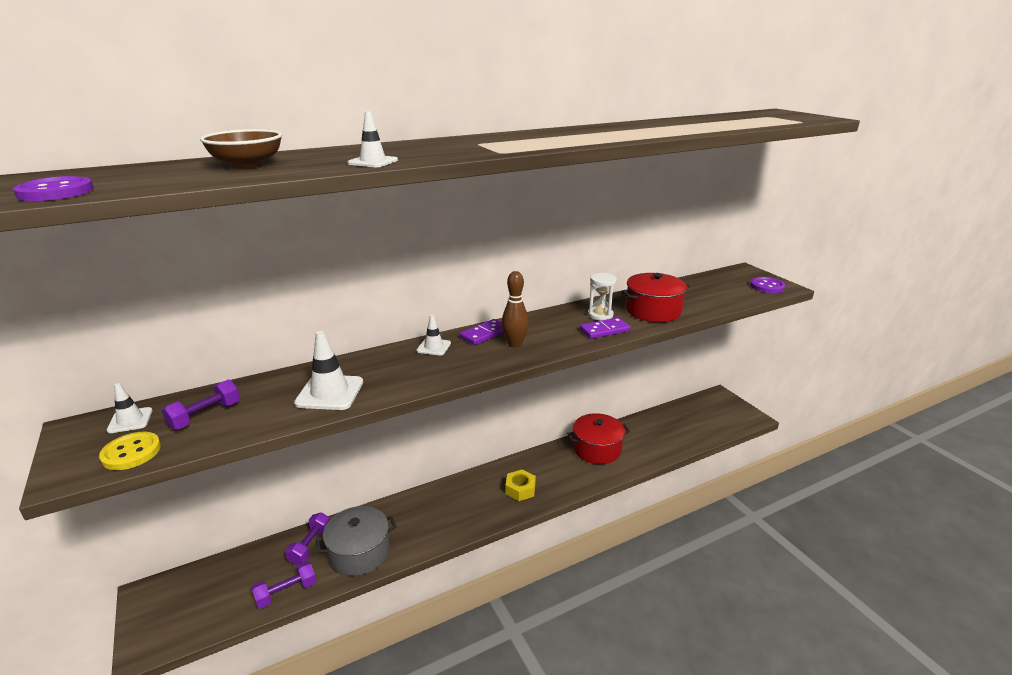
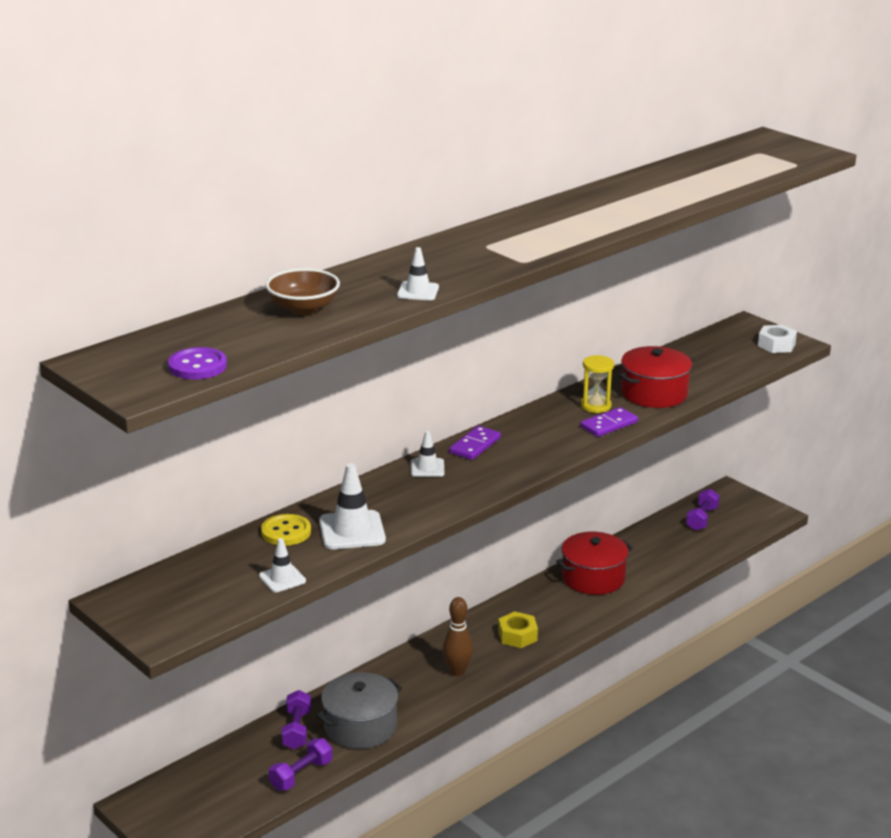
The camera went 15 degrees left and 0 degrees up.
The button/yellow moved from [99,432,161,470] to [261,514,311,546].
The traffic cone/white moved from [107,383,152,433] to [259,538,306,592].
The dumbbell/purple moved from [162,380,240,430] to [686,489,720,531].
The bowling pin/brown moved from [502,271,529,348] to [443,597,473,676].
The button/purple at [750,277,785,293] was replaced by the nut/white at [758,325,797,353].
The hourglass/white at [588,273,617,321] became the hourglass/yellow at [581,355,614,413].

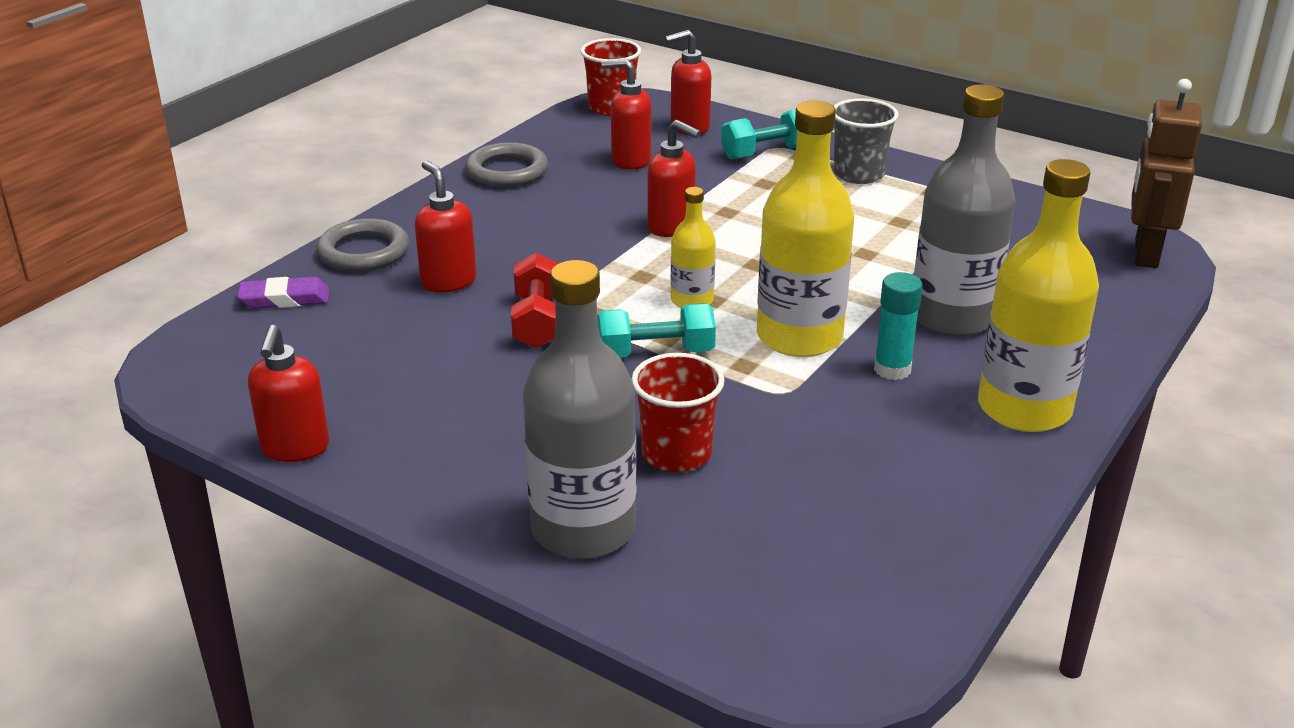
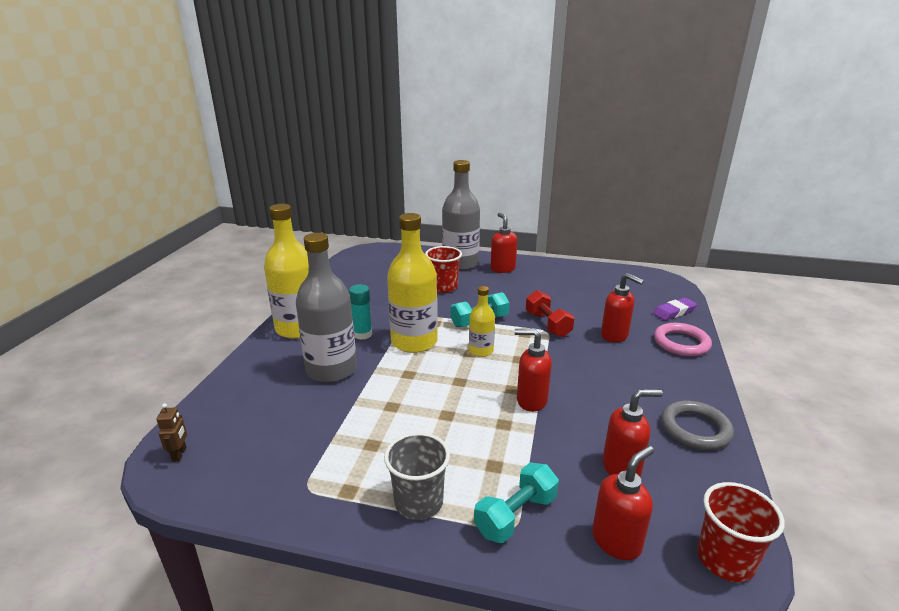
The camera went 160 degrees right and 5 degrees down.
The soap dispenser/red moved from [248,325,329,462] to [491,213,517,273].
The ring/grey at [317,218,409,272] became the ring/pink at [654,323,712,356].
The robot/brown at [1131,79,1202,268] changed to 0.44 times the size.

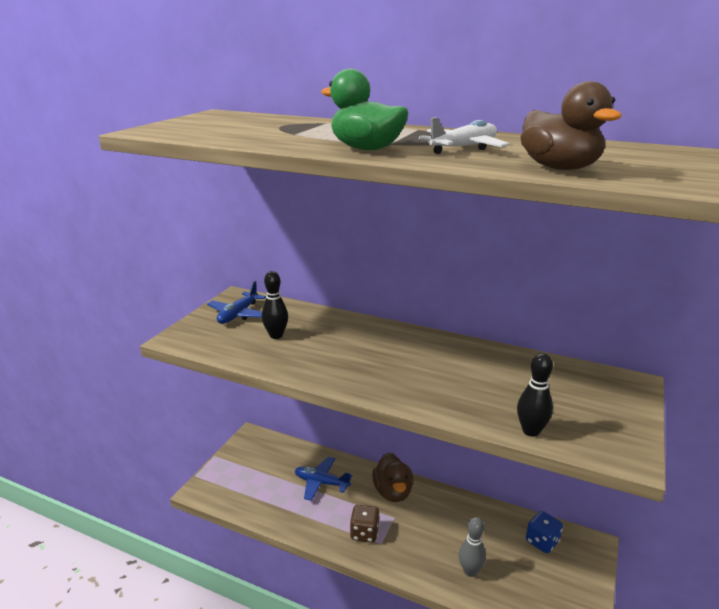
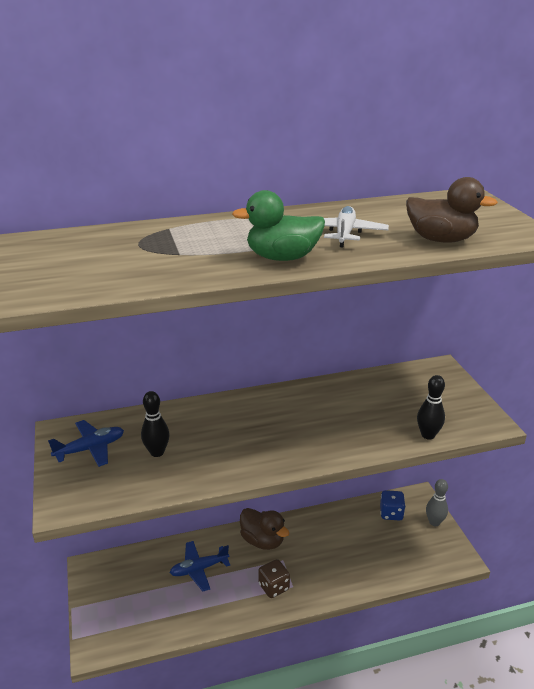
The camera went 40 degrees left and 5 degrees up.
The bowling pin/grey moved from [459,517,486,577] to [426,479,448,526].
The plane/blue at [207,281,266,324] turned 105 degrees counterclockwise.

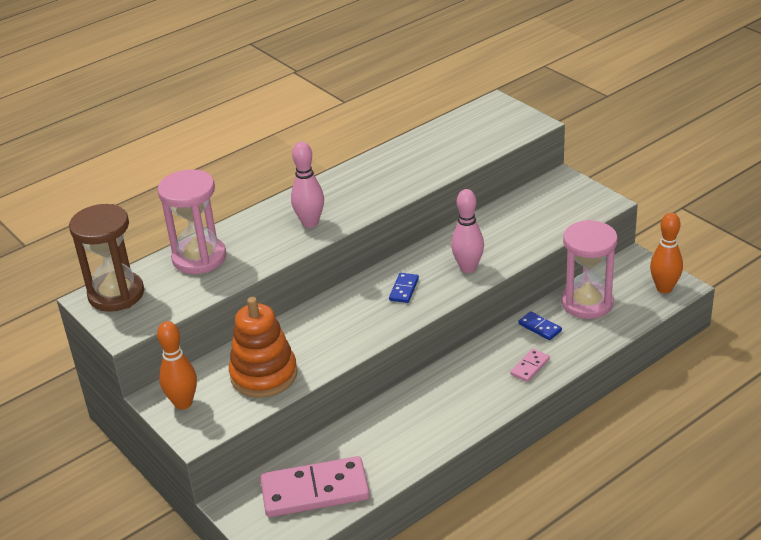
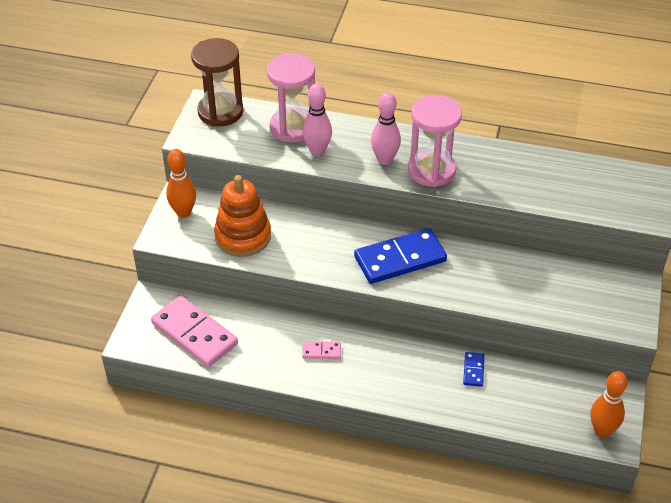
The camera went 50 degrees right and 10 degrees up.
The bowling pin/pink moved from [451,189,484,273] to [303,83,332,156].
The domino/pink moved from [510,349,550,382] to [302,341,341,359].
The hourglass/pink moved from [561,220,618,319] to [408,95,462,187].
The domino/blue at [389,273,419,303] changed to 2.24 times the size.

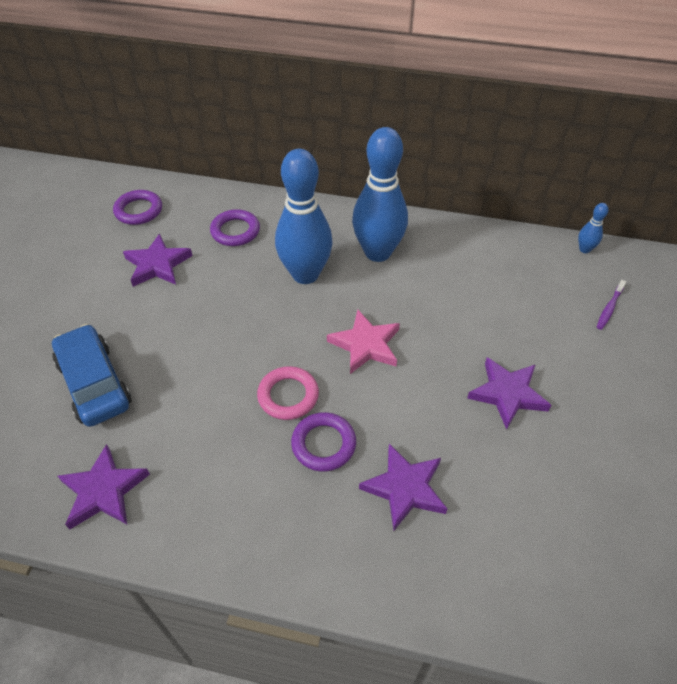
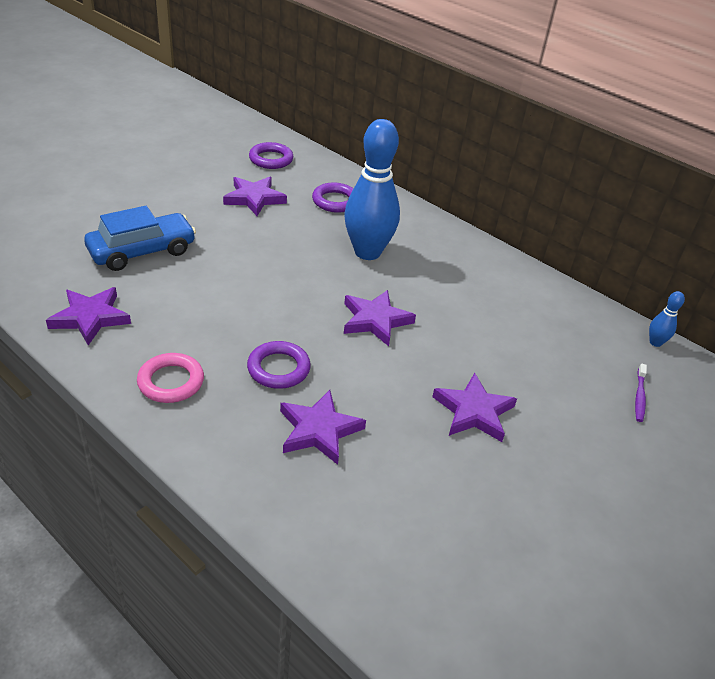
The camera went 25 degrees right and 10 degrees down.
The bowling pin/blue at [352,127,408,262] disappeared.
The ring/pink moved from [257,366,319,420] to [137,353,204,403].
The star/pink at [327,310,400,374] became the star/purple at [344,290,416,346].
The car/blue at [52,324,131,427] turned 60 degrees clockwise.
The toothbrush/purple at [597,280,626,330] turned 45 degrees counterclockwise.

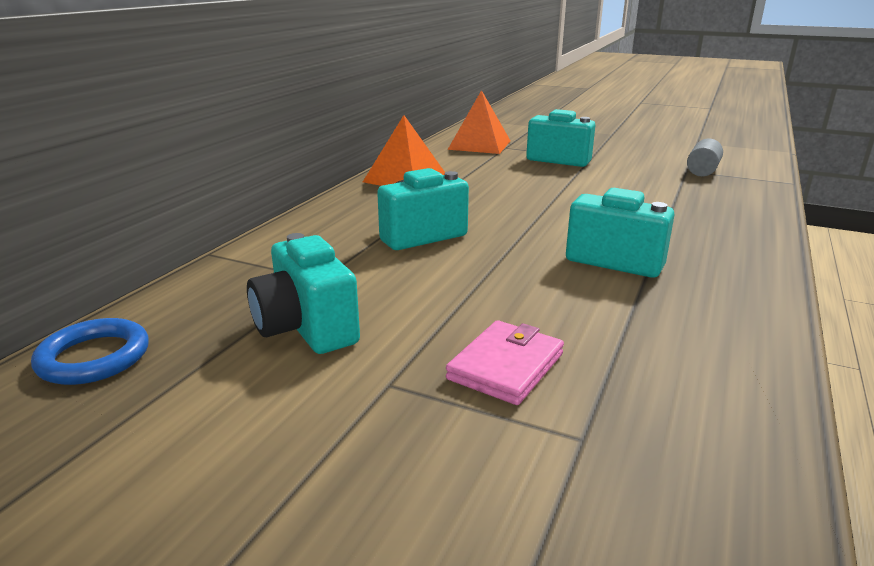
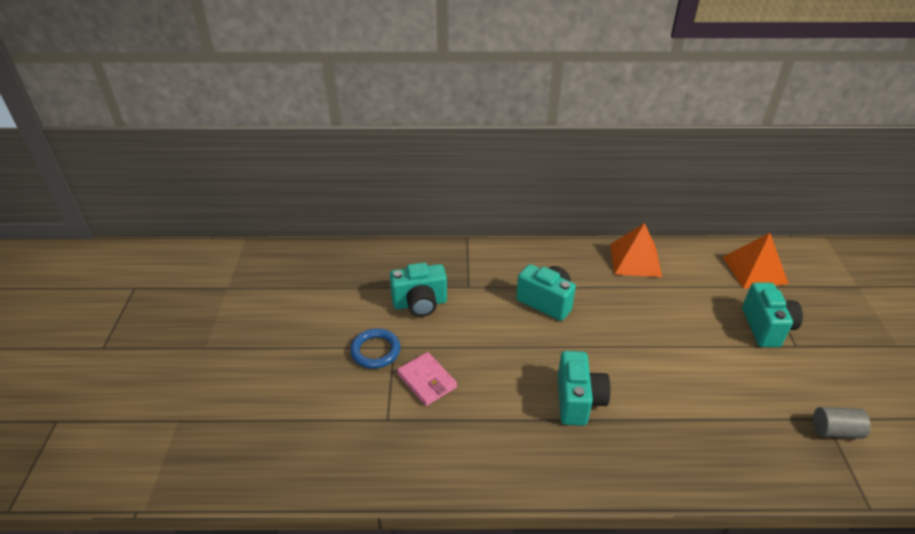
The camera went 65 degrees right and 15 degrees up.
The ring/blue moved from [31,318,149,385] to [350,328,400,369].
The camera/turquoise at [247,233,360,354] turned 135 degrees counterclockwise.
The wallet/pink at [446,320,564,405] turned 45 degrees clockwise.

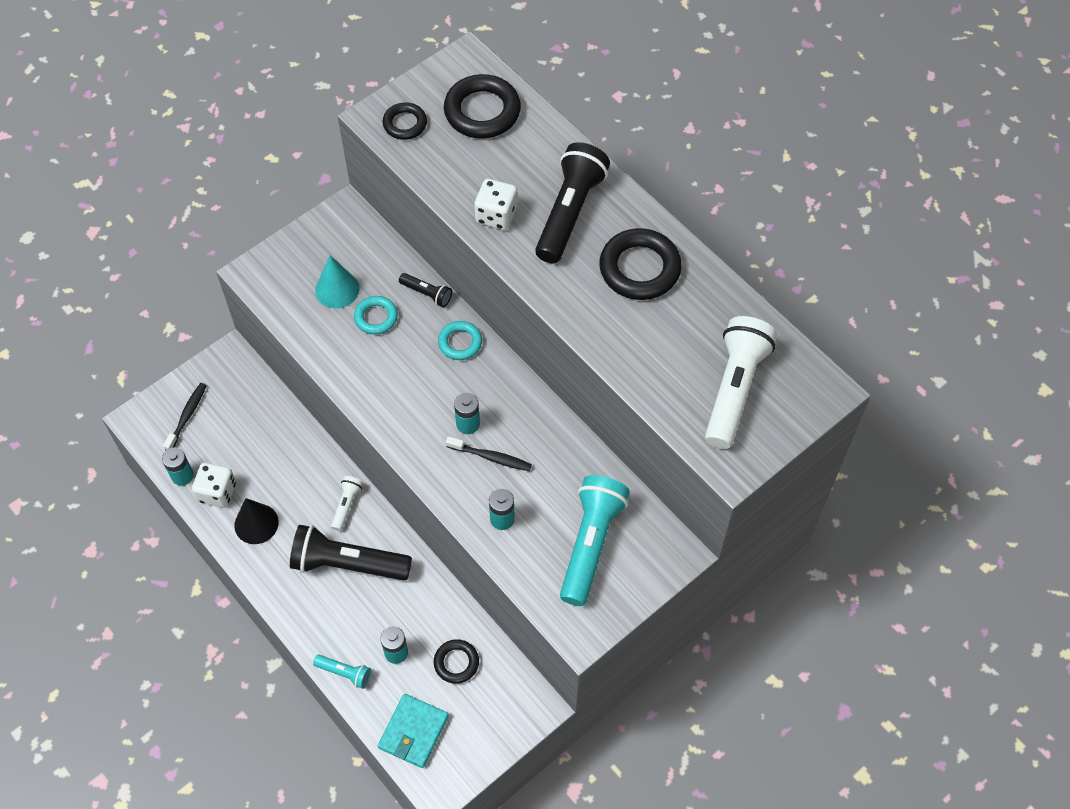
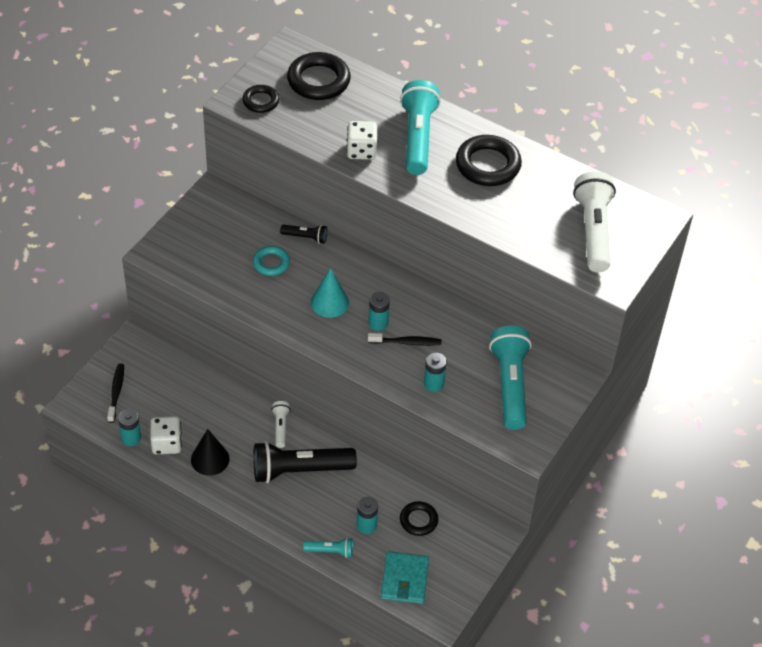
The camera went 20 degrees left and 10 degrees down.
The ring/turquoise at [438,321,482,360] disappeared.
The cone/turquoise moved from [315,255,359,308] to [311,268,349,318].
The flashlight/black at [535,142,610,263] became the flashlight/turquoise at [400,80,441,175].

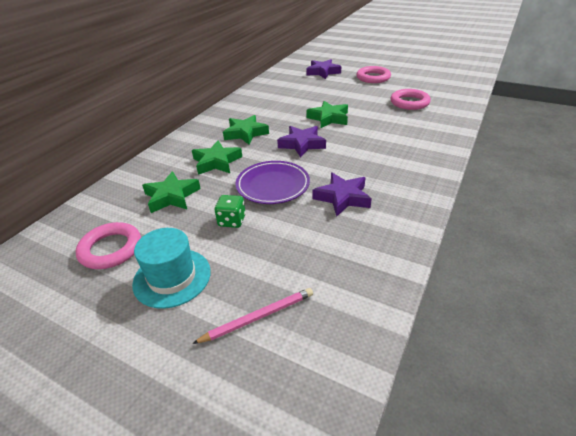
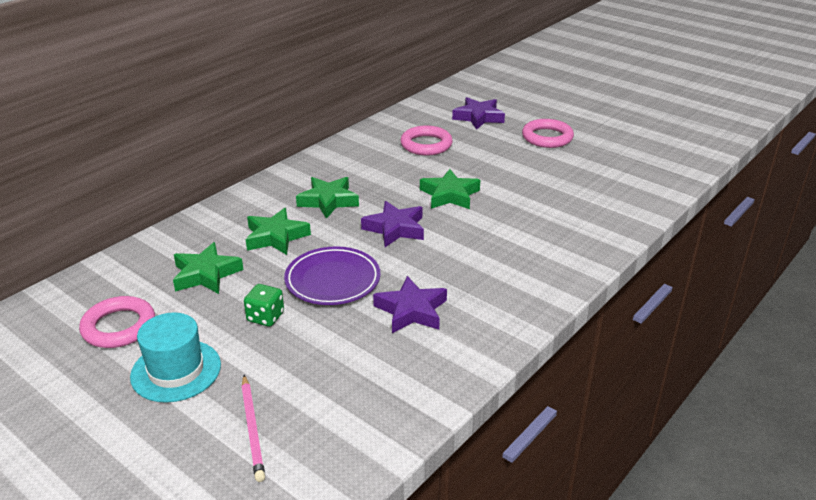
The camera went 10 degrees right and 5 degrees down.
The ring/pink moved from [390,89,431,110] to [401,125,453,156].
The pencil/pink at [192,288,313,344] turned 90 degrees clockwise.

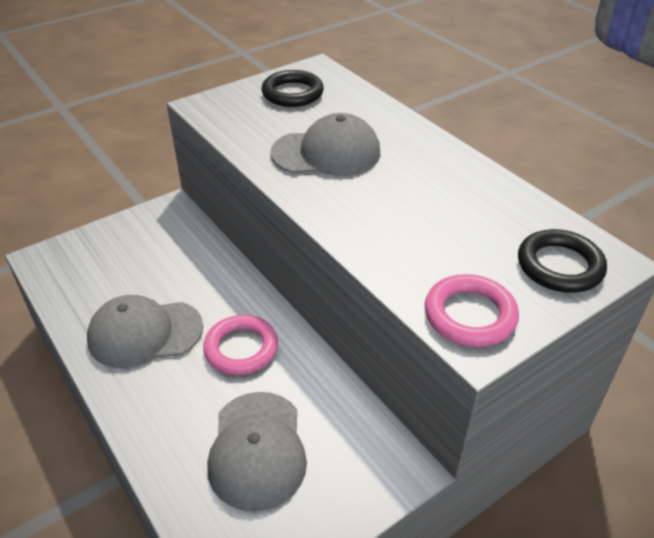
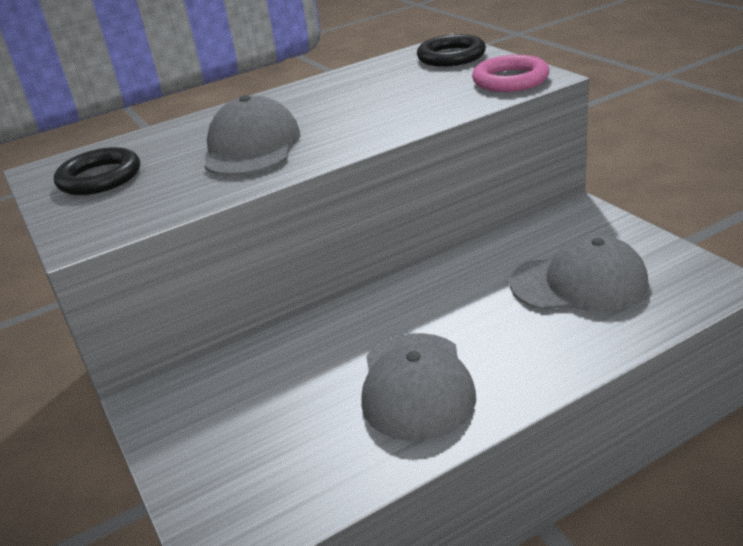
The camera went 80 degrees left and 10 degrees down.
The ring/pink at [203,315,278,375] disappeared.

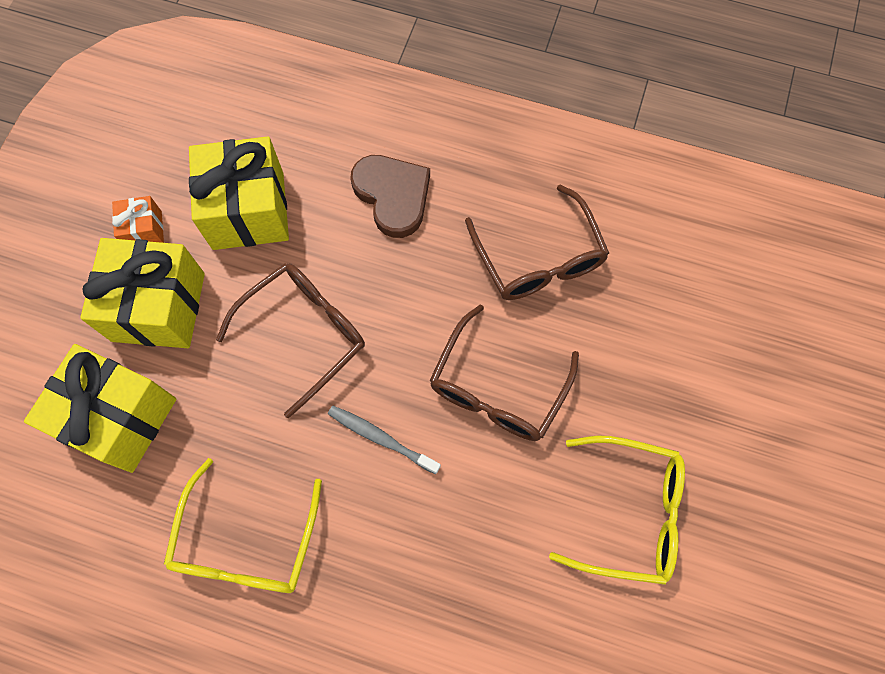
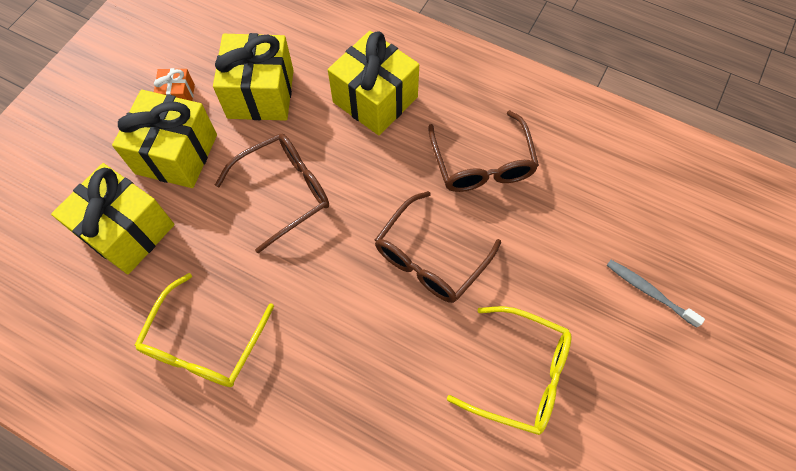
The camera went 10 degrees right and 5 degrees down.
The toothbrush/grey moved from [328,406,441,475] to [607,260,705,328].
The heart/brown at [350,155,430,238] was replaced by the gift/yellow at [328,31,419,135].

